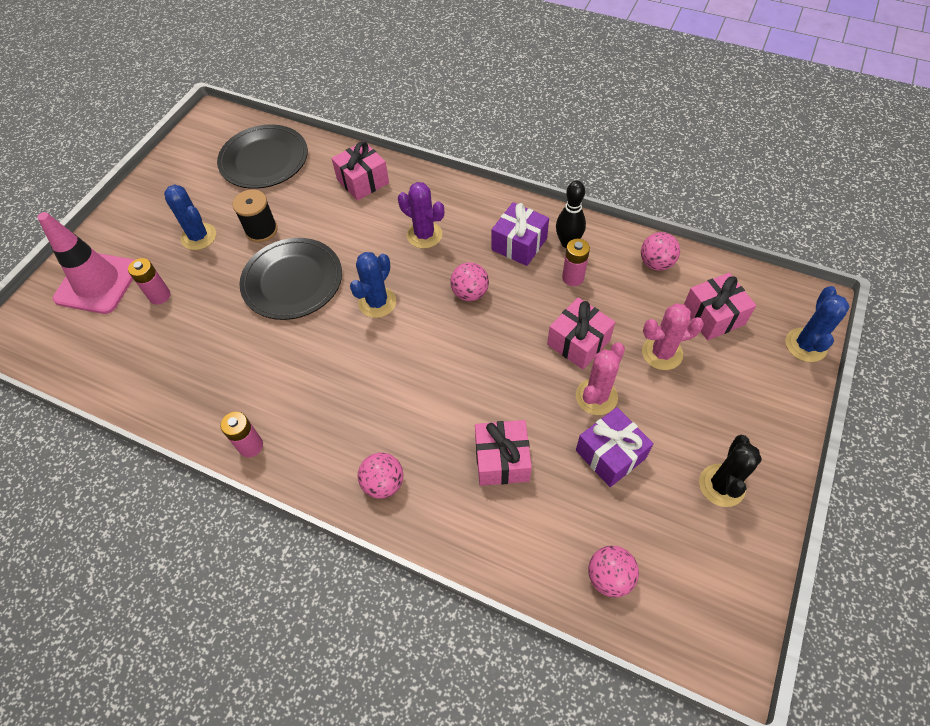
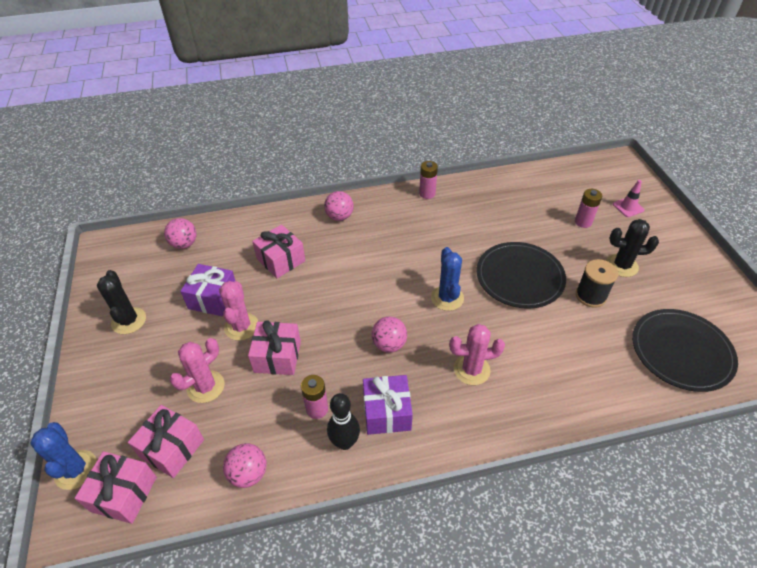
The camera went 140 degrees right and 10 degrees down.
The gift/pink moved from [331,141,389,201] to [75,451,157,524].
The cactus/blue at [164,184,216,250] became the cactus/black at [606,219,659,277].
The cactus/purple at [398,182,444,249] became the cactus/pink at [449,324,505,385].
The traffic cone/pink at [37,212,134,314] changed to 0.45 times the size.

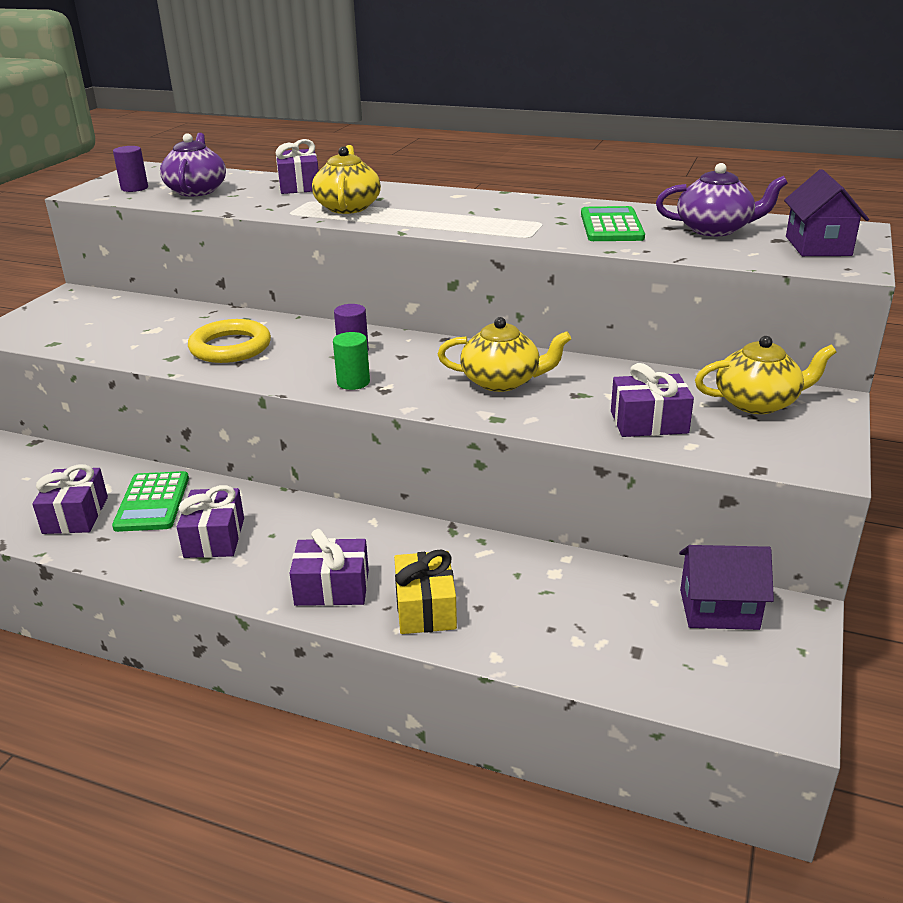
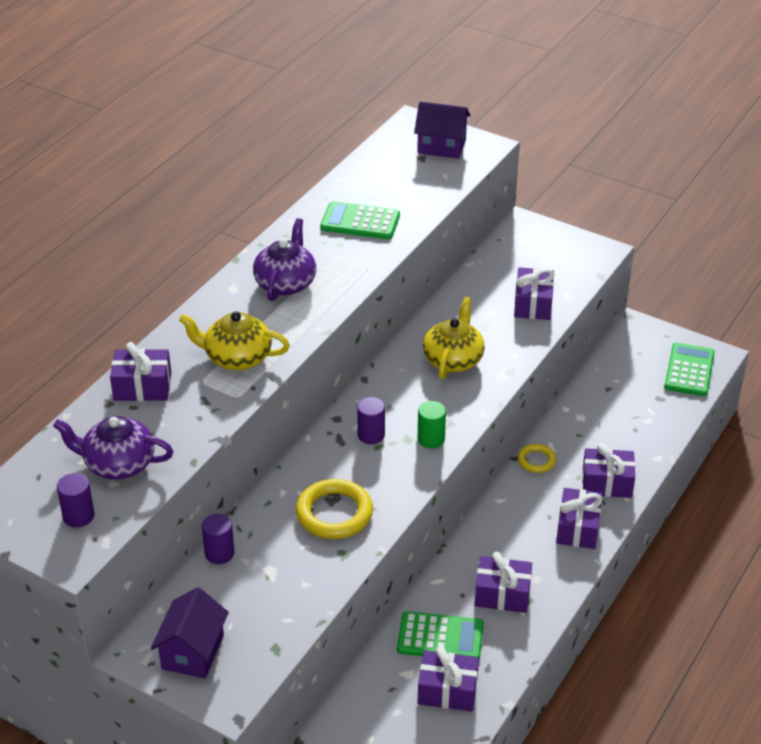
The camera went 80 degrees left and 10 degrees up.
The teapot/yellow at [695,336,836,414] disappeared.
The cylinder/purple at [202,514,234,564] appeared.
The ring/yellow at [518,444,556,473] appeared.
The calculator/green at [664,343,715,396] appeared.
The teapot/purple moved from [656,163,788,236] to [253,218,316,301].
The house/purple moved from [679,545,774,630] to [151,587,229,679].
The gift/yellow at [394,550,457,634] became the gift/purple at [582,443,635,498].

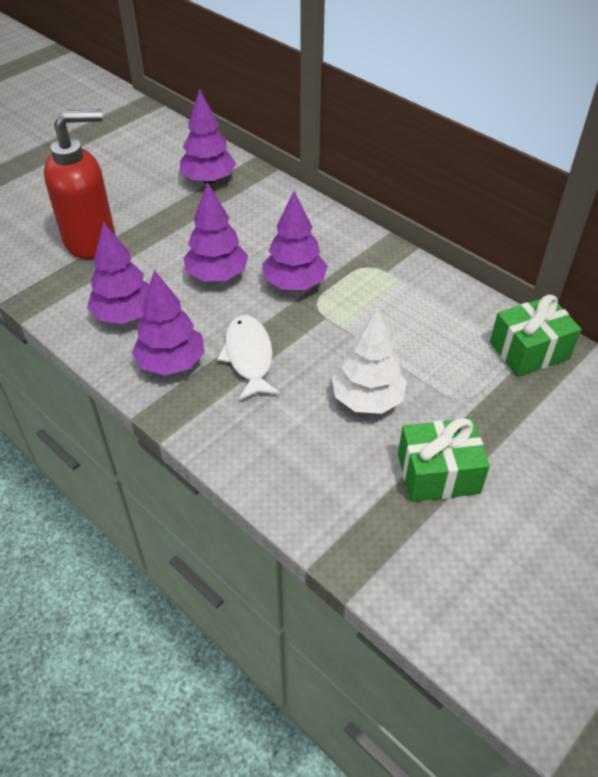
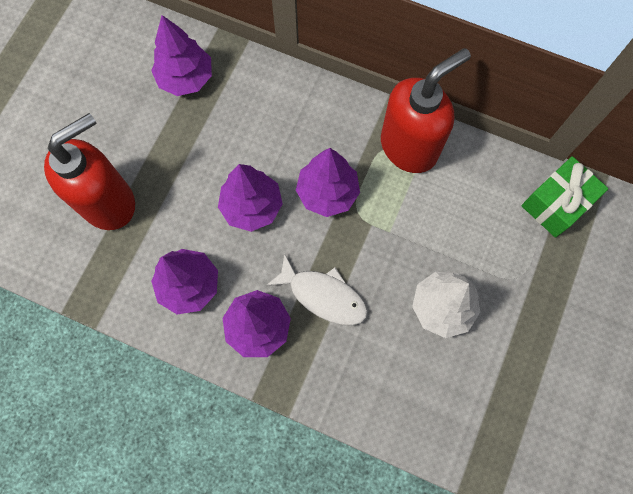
The camera went 20 degrees left and 25 degrees up.
The gift/green at [398,418,490,502] disappeared.
The soap dispenser/red at [381,48,471,173] appeared.
The fish/white at [217,315,281,401] turned 150 degrees clockwise.

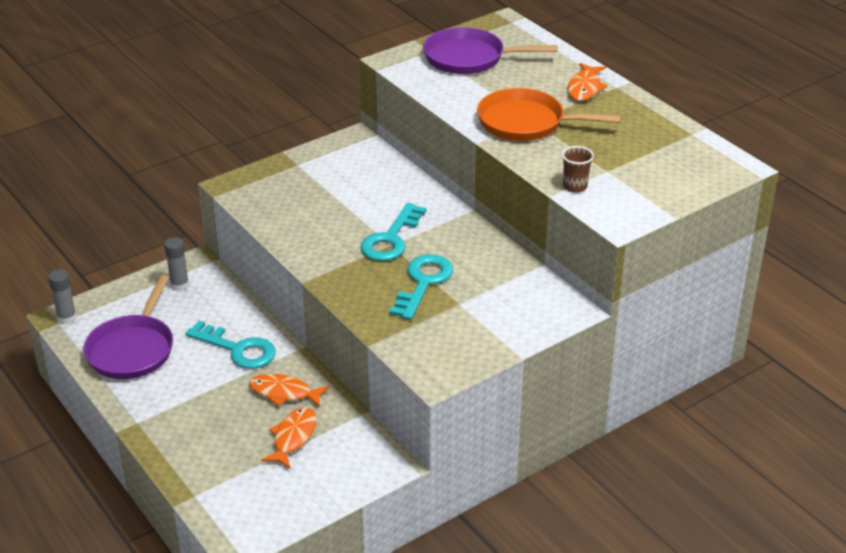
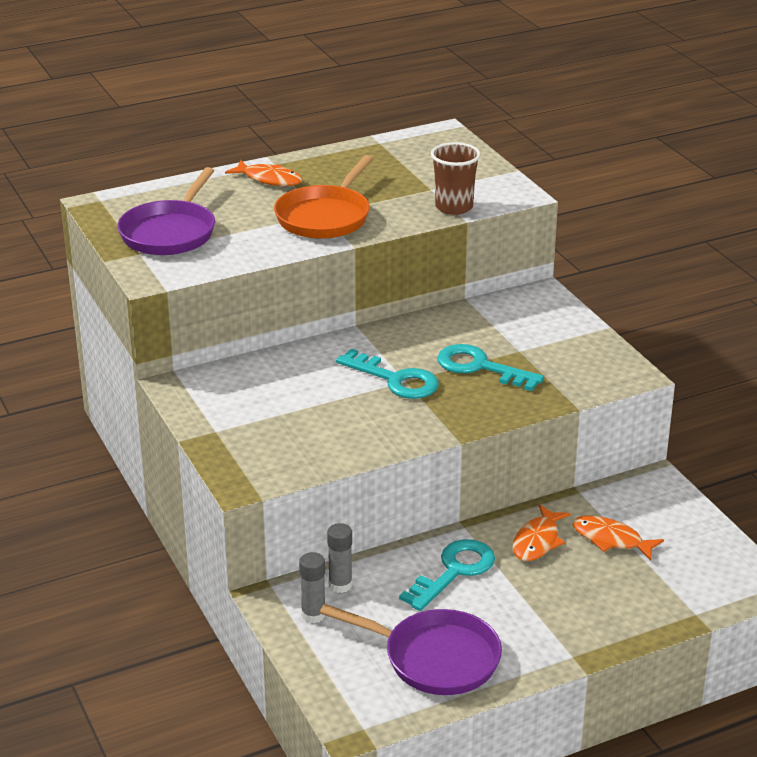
The camera went 80 degrees left and 5 degrees down.
The glue stick/grey moved from [48,269,77,324] to [327,523,352,593].
The cup/brown at [562,146,594,193] changed to 1.52 times the size.

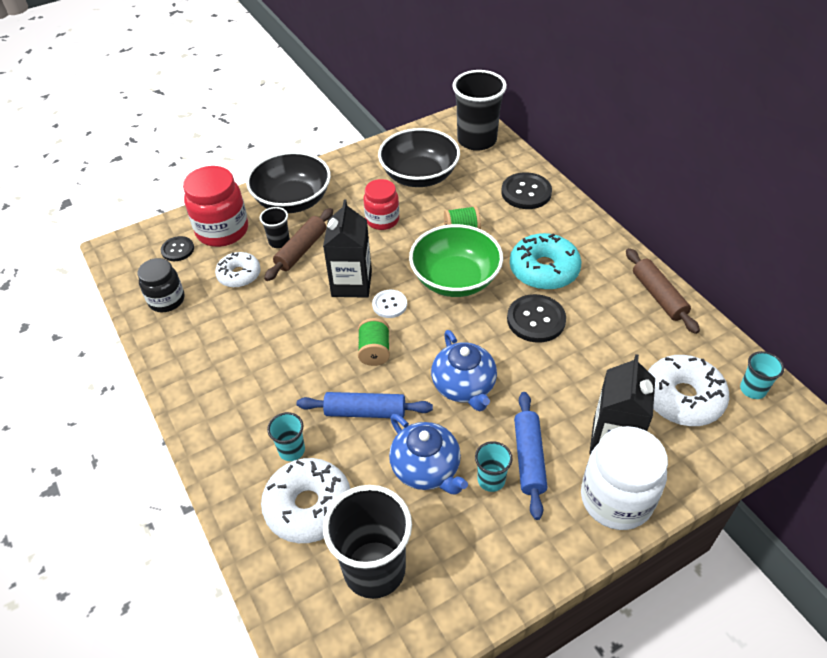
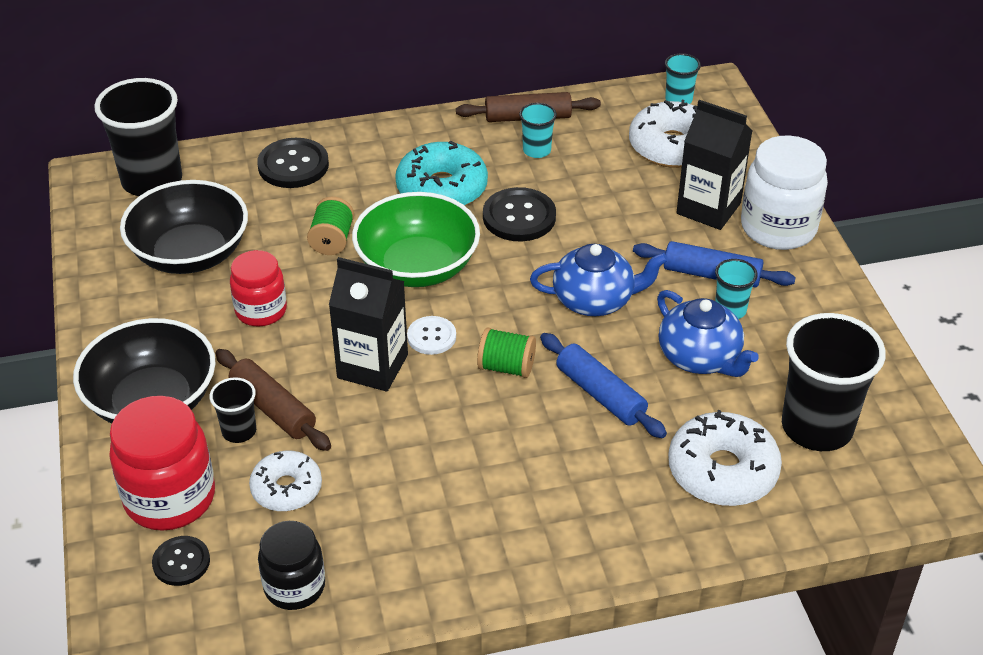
The camera went 75 degrees left and 5 degrees down.
The cup/turquoise moved from [267,412,305,461] to [519,103,557,158].
The rolling pin/blue at [297,392,433,418] turned 60 degrees counterclockwise.
The teapot/blue at [389,414,468,494] turned 75 degrees clockwise.

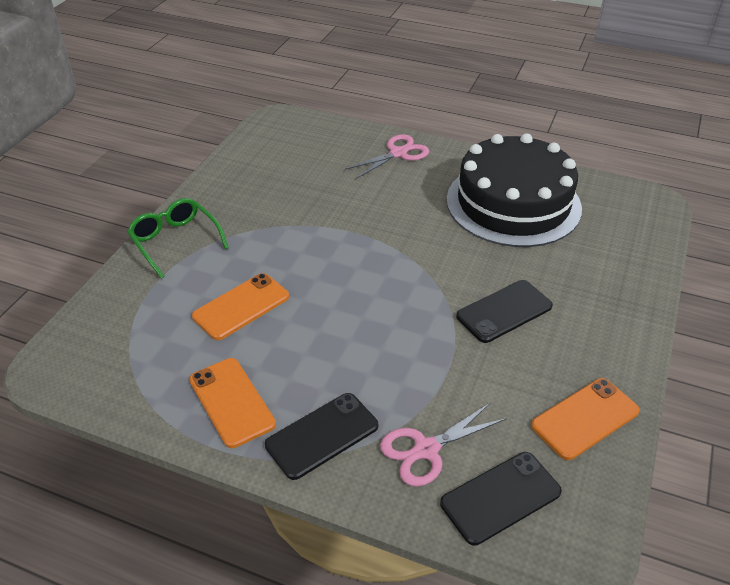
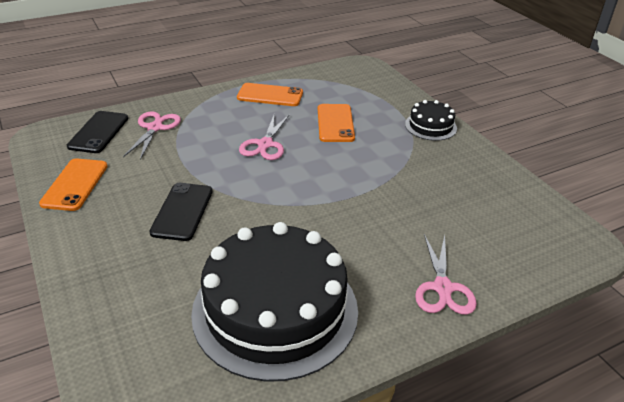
The camera went 130 degrees right and 5 degrees down.
The phone/black at [265,393,378,480] disappeared.
The scissors/pink at [239,115,289,160] appeared.
The glasses/green at [127,198,229,279] was replaced by the cake/black at [405,100,457,141].

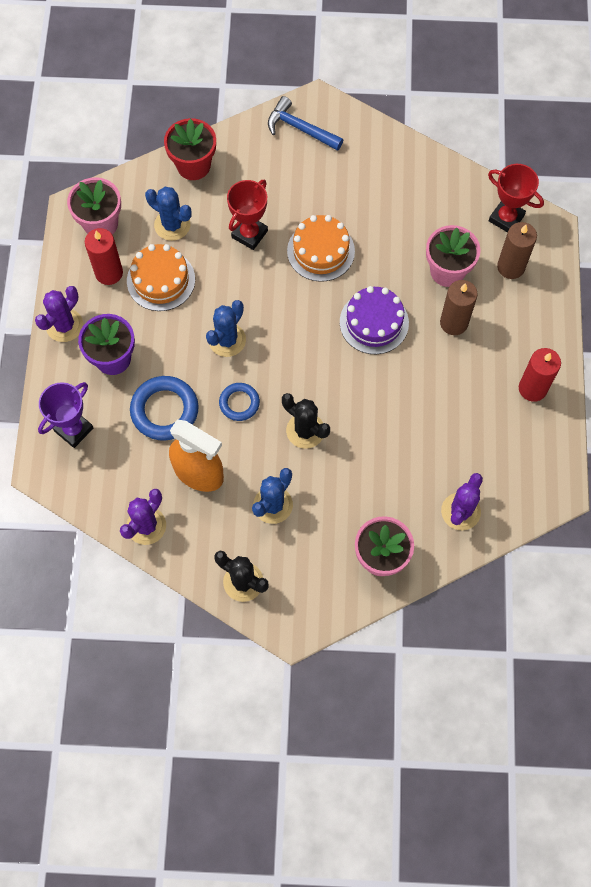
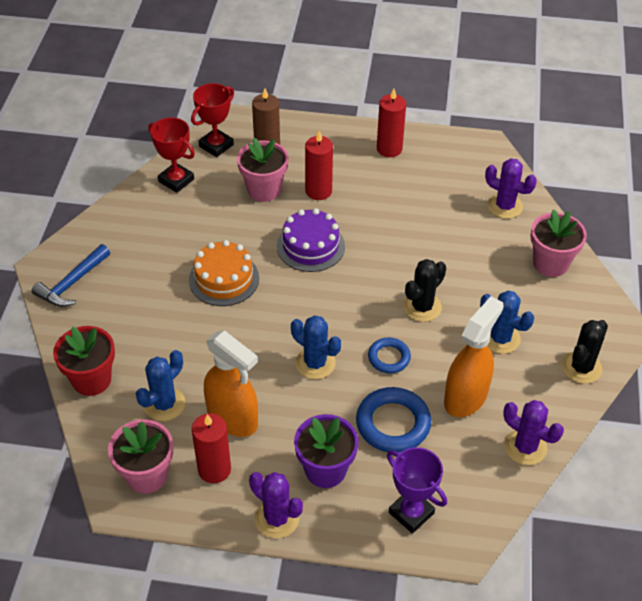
The camera went 85 degrees left and 20 degrees down.
The trophy/red moved from [227,180,268,250] to [148,117,195,193].
The cake/orange at [127,244,195,311] was replaced by the spray bottle/orange at [204,330,258,437].
The candle/brown at [440,280,478,335] became the candle/red at [305,131,333,200].

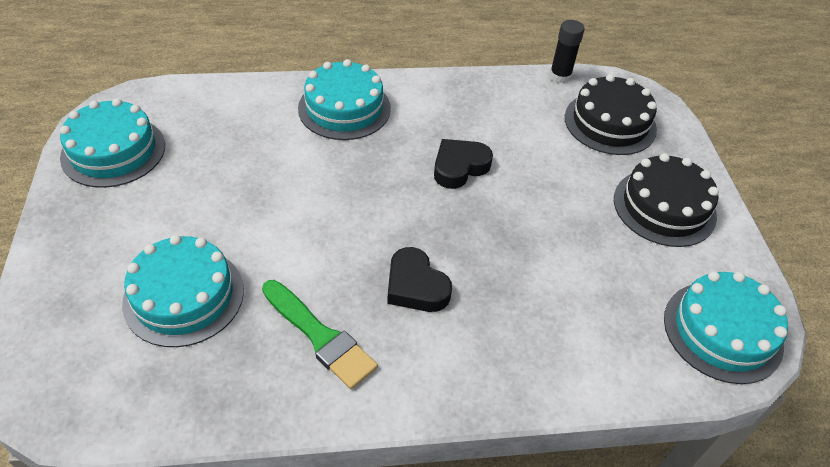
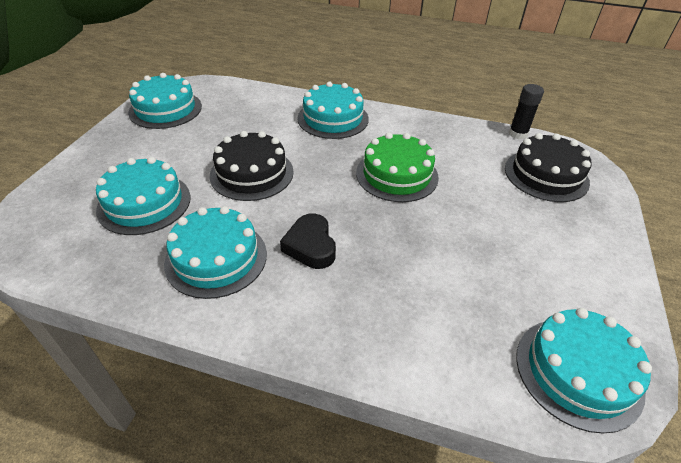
The camera went 25 degrees right and 5 degrees down.
The cake/black moved from [614,153,719,247] to [210,131,294,201].
The brush/green at [262,280,378,389] was replaced by the cake/turquoise at [164,206,267,299].
The heart/black at [434,139,493,189] was replaced by the cake/green at [356,132,439,202].

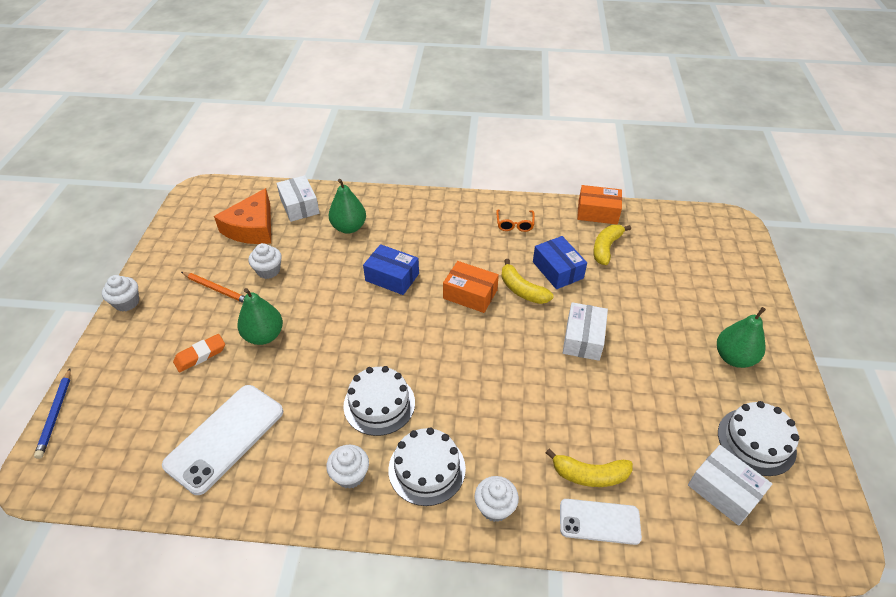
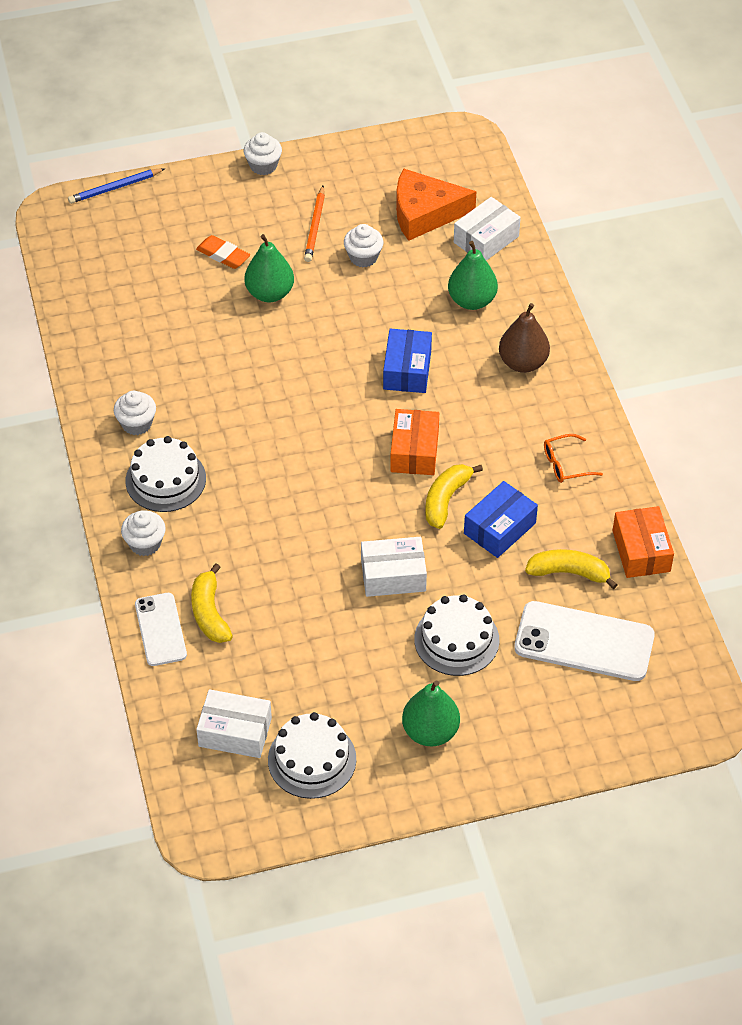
The camera went 70 degrees right and 5 degrees up.
The pear/brown at [499,303,550,373] appeared.
The phone/white moved from [162,385,283,495] to [514,601,655,681].
The cake/white moved from [343,366,415,436] to [414,595,499,676].
The box/white at [688,445,772,526] turned 75 degrees clockwise.

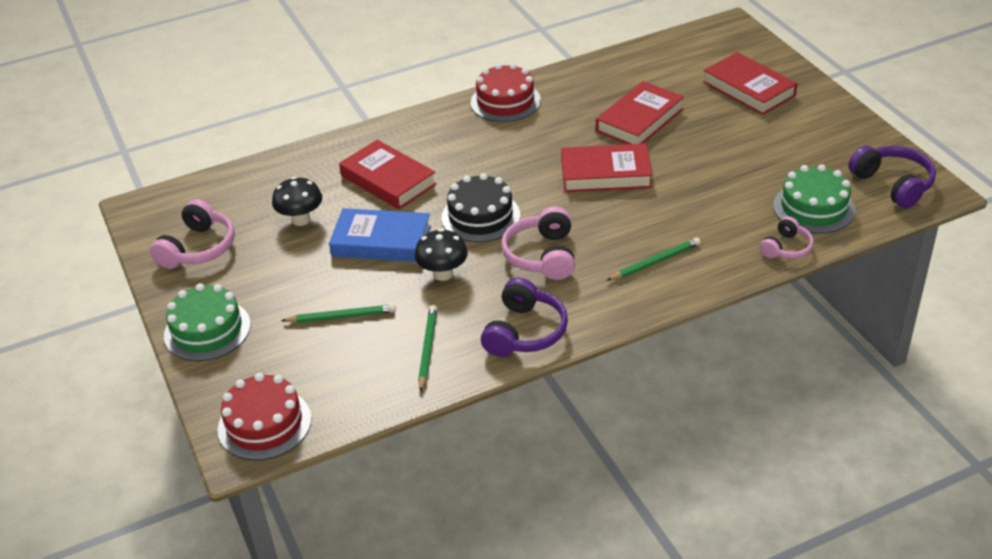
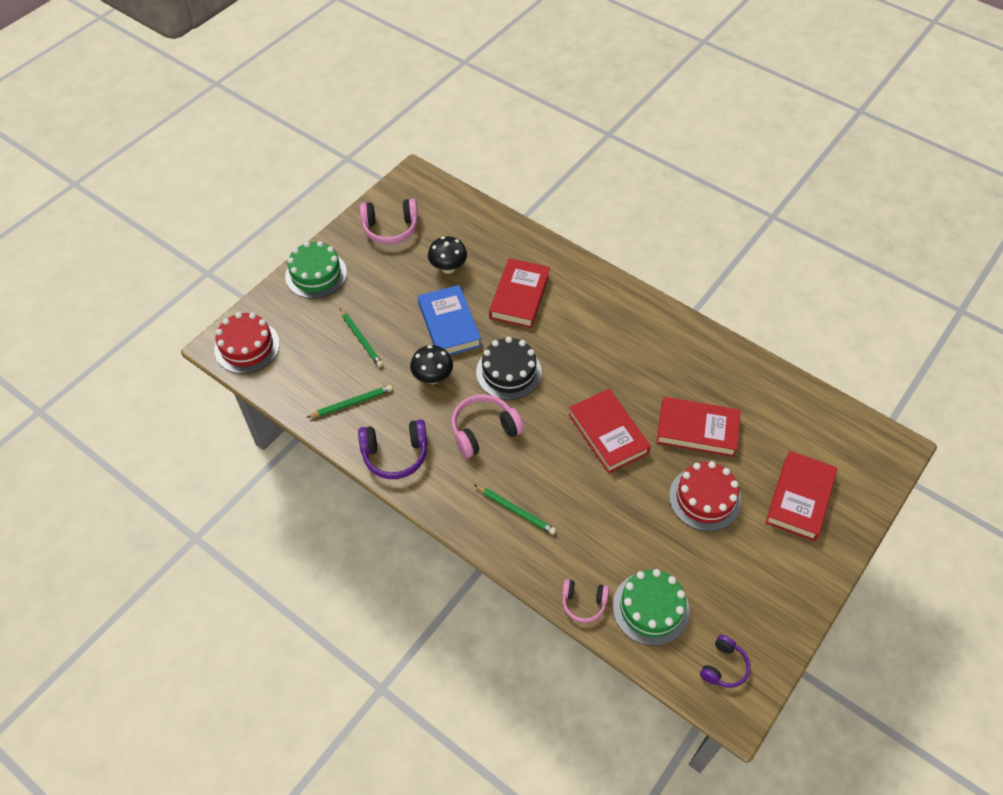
The camera went 60 degrees right and 15 degrees up.
The cake/red moved from [471,63,541,122] to [669,461,741,532].
The headphones/purple at [848,146,936,208] changed to 0.62 times the size.

